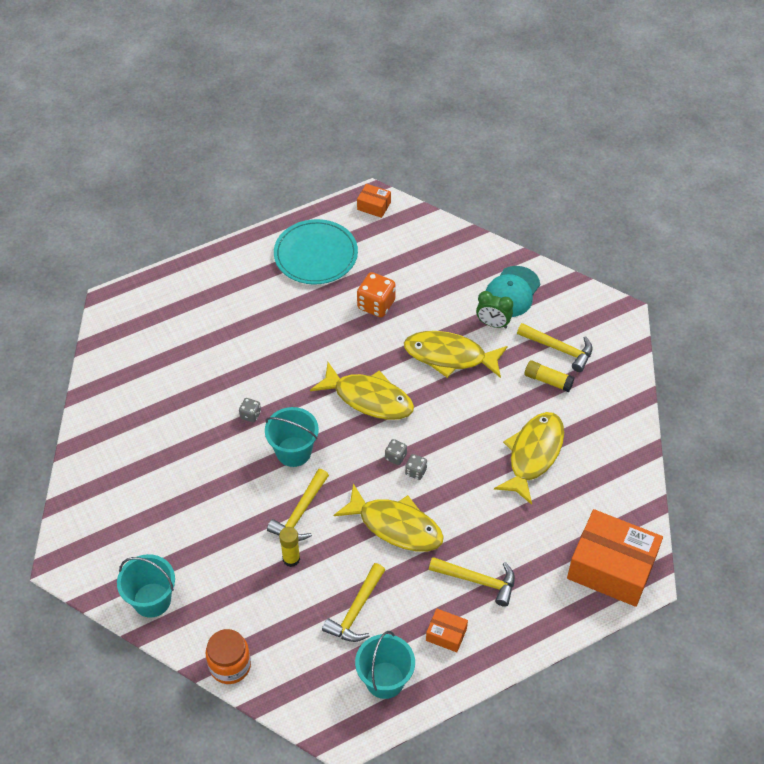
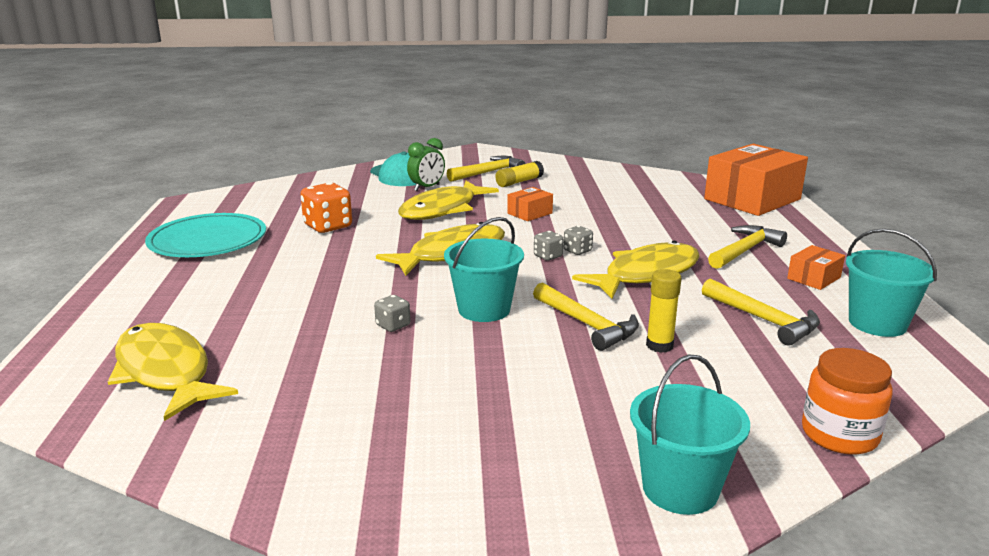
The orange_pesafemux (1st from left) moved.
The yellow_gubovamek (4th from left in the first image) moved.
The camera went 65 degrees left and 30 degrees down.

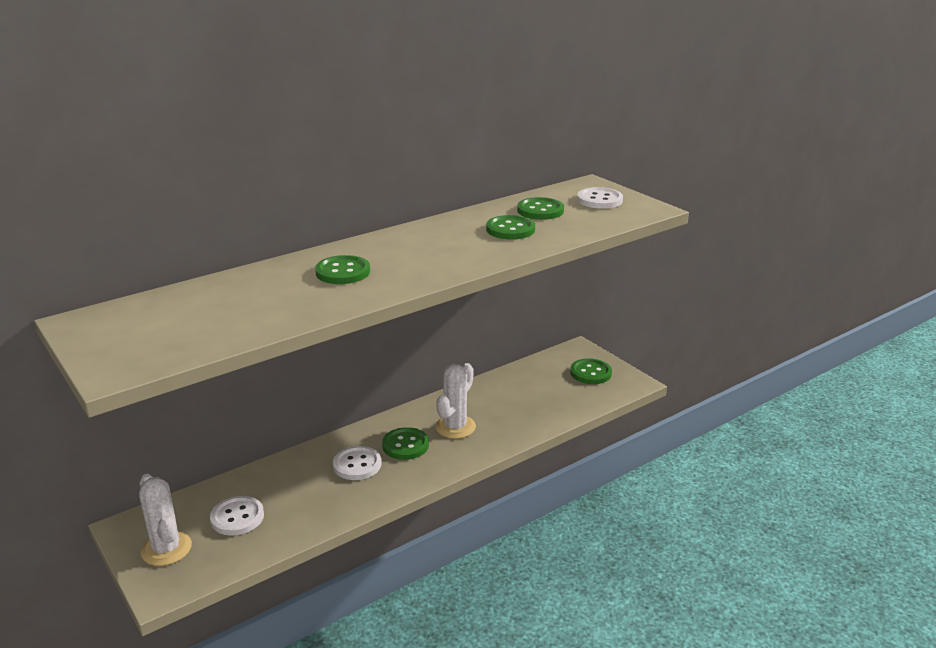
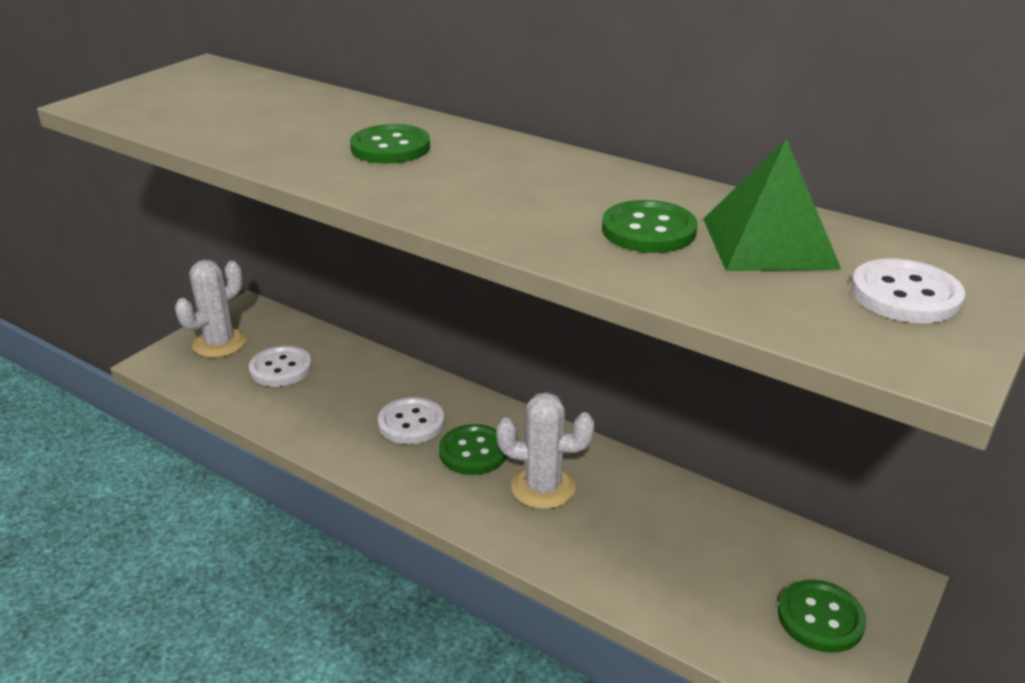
The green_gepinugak (4th from left) was replaced by the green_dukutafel.
The camera went 70 degrees right and 5 degrees up.

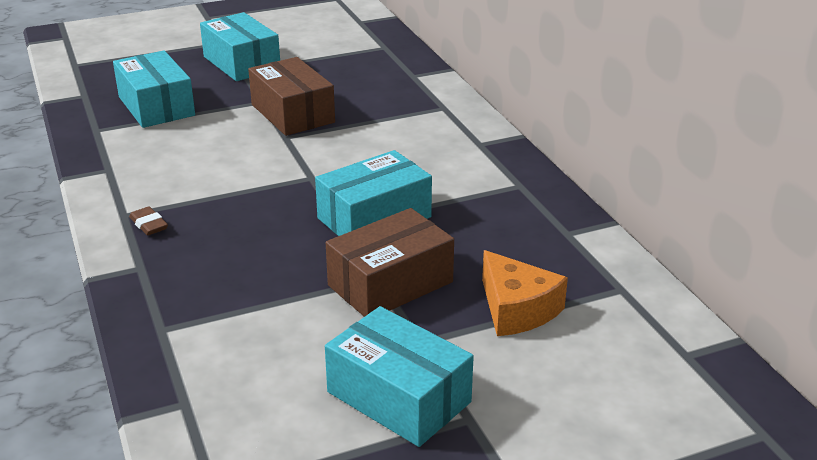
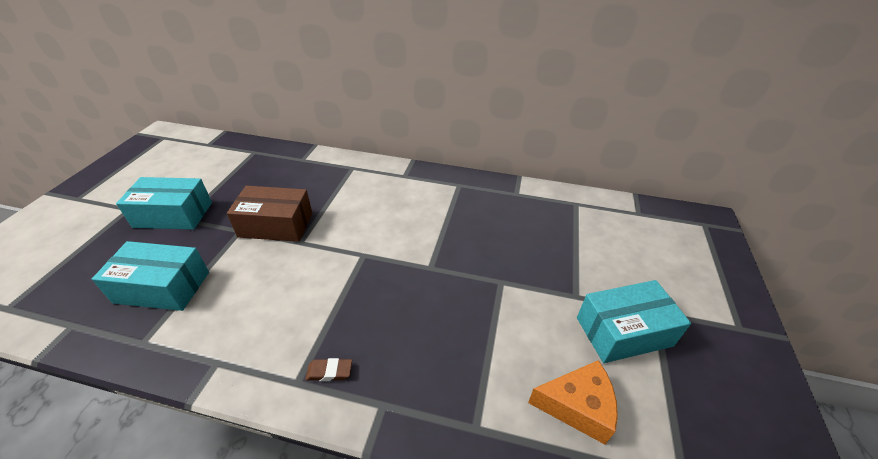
The turquoise_pesafemux (3rd from left) disappeared.
The brown_pesafemux (2nd from left) disappeared.
The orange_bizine moved.
The camera went 55 degrees left and 10 degrees up.

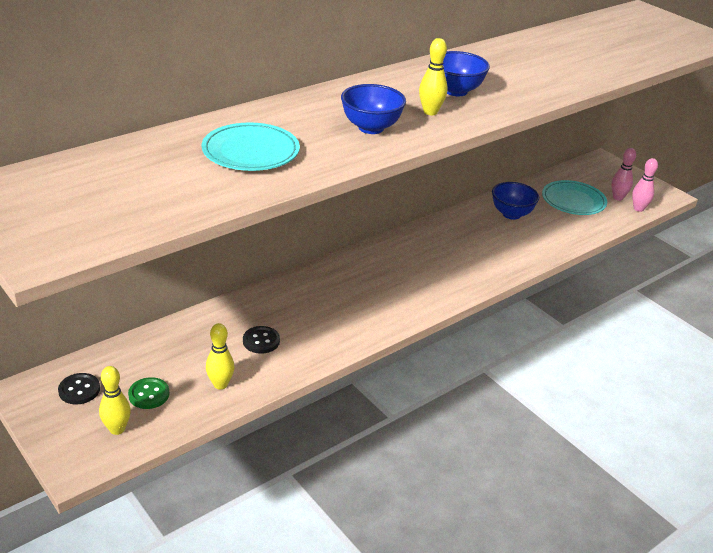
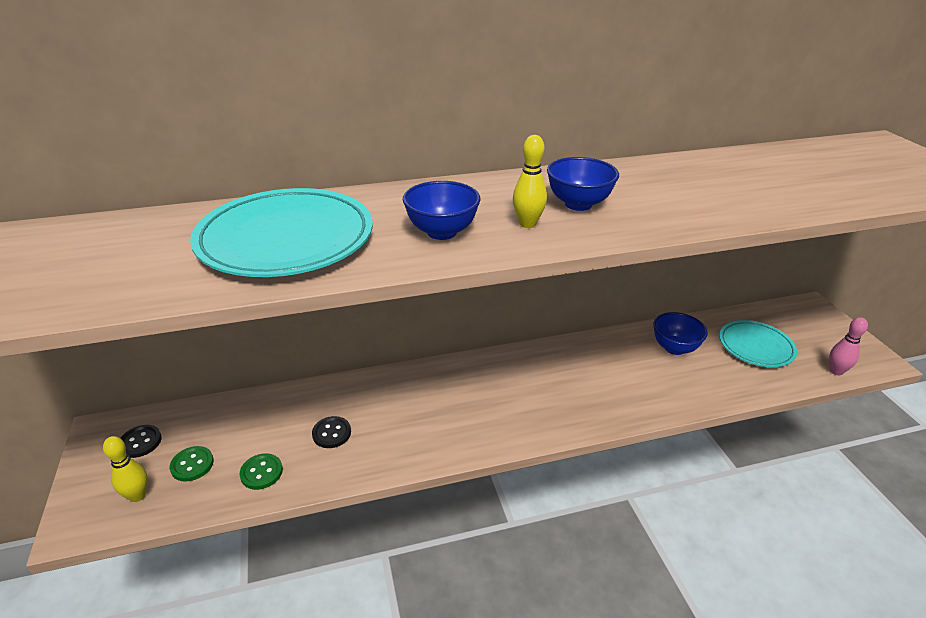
The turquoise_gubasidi (1st from left) changed to 1.59 times the size.
The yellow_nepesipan (2nd from left) was replaced by the green_gepinugak (2nd from left).
The pink_nepesipan (1st from left) disappeared.
The camera went 25 degrees right and 0 degrees up.

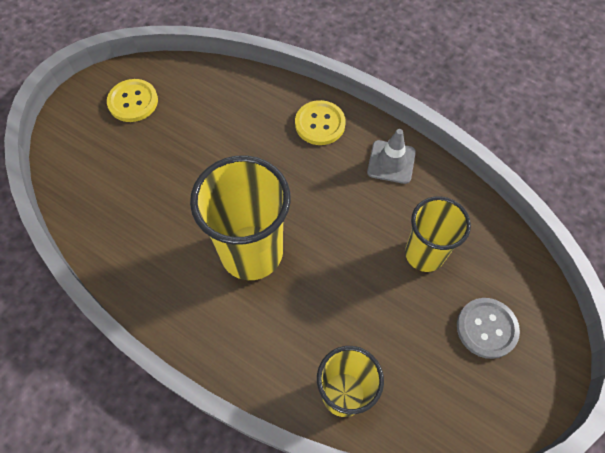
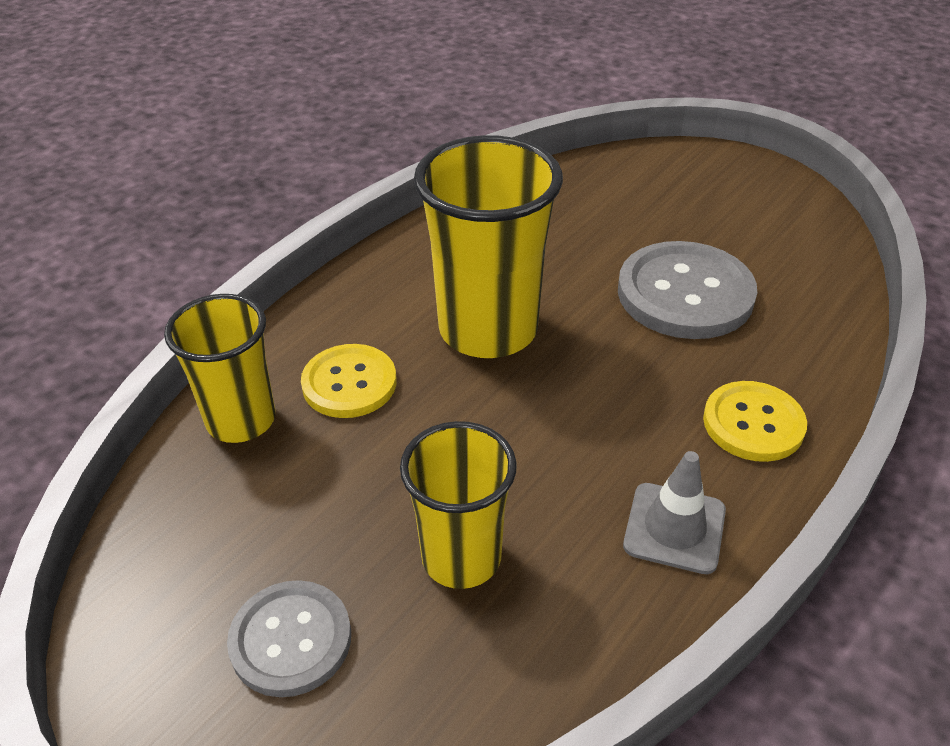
The yellow_gepinugak (1st from left) moved.
The grey_gepinugak (2nd from left) appeared.
The camera went 95 degrees right and 20 degrees down.

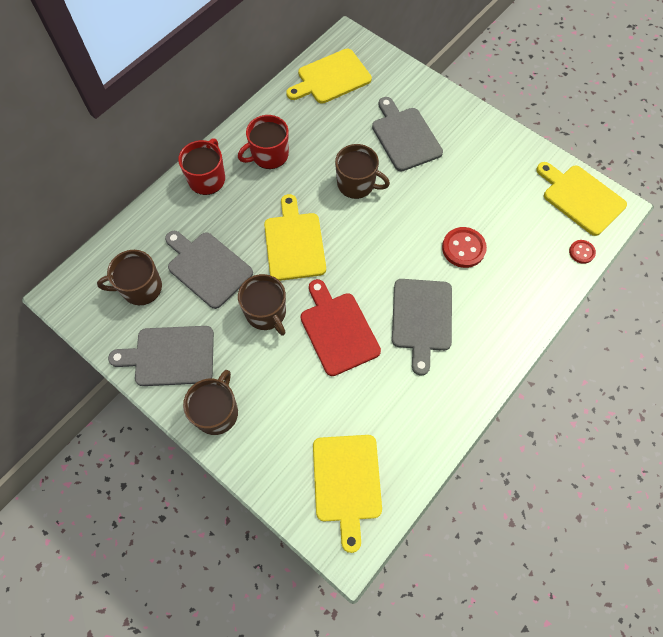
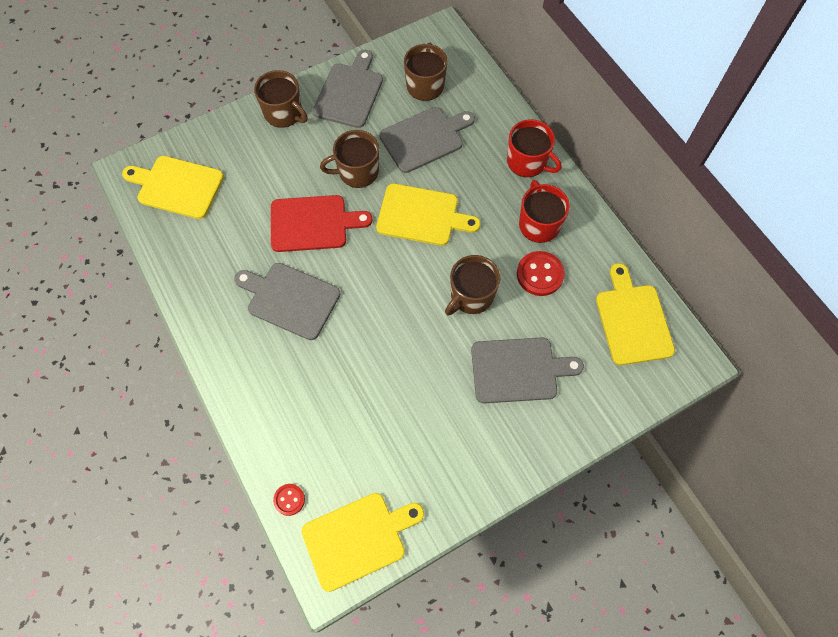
The red_gepinugak (1st from left in the first image) moved.
The camera went 110 degrees right and 0 degrees up.

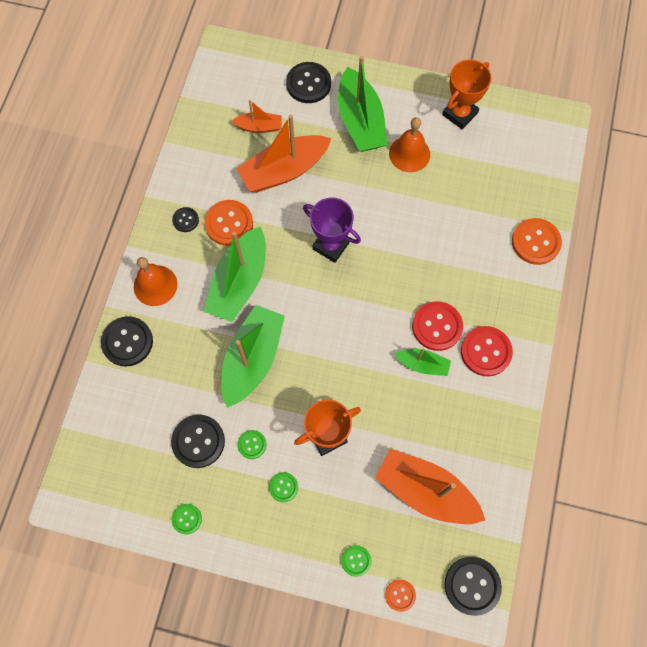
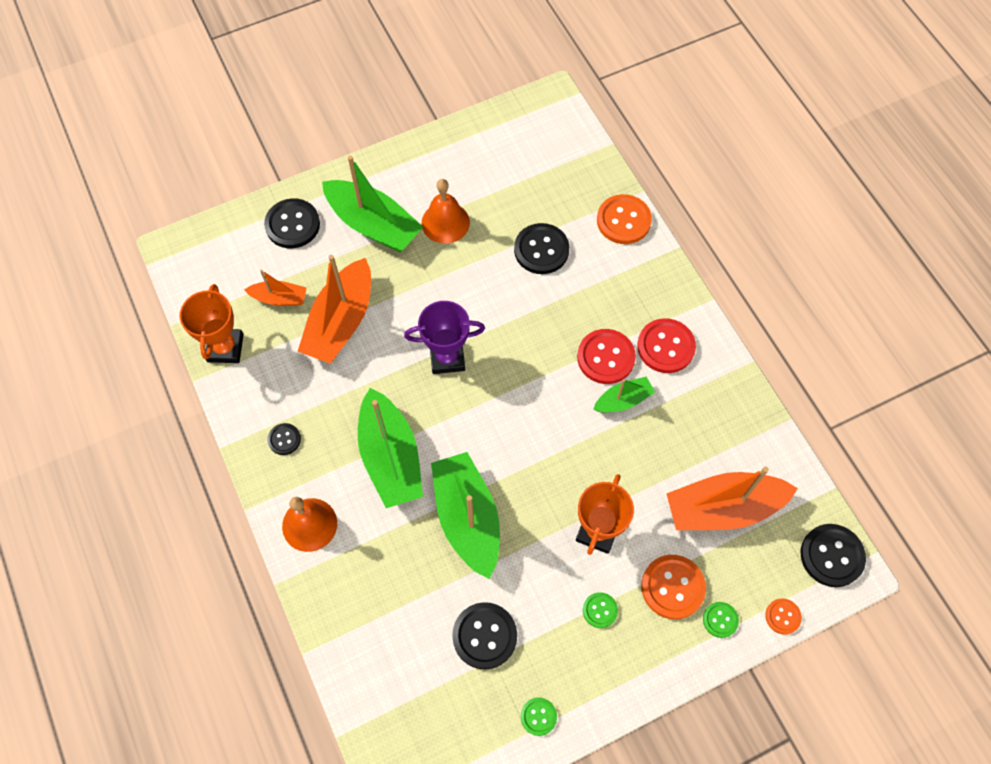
The black_gepinugak (1st from left in the first image) moved.
The orange_gepinugak (1st from left in the first image) moved.
The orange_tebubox (1st from left) turned 45 degrees clockwise.
The green_gepinugak (2nd from left) disappeared.
The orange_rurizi (2nd from left in the first image) moved.
The camera went 40 degrees left and 5 degrees down.

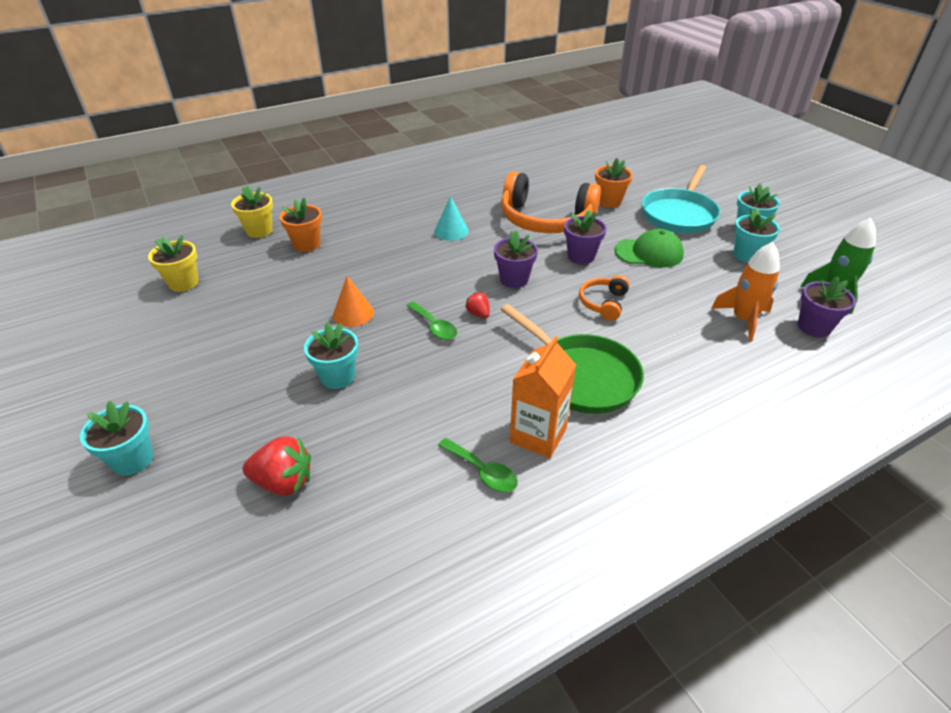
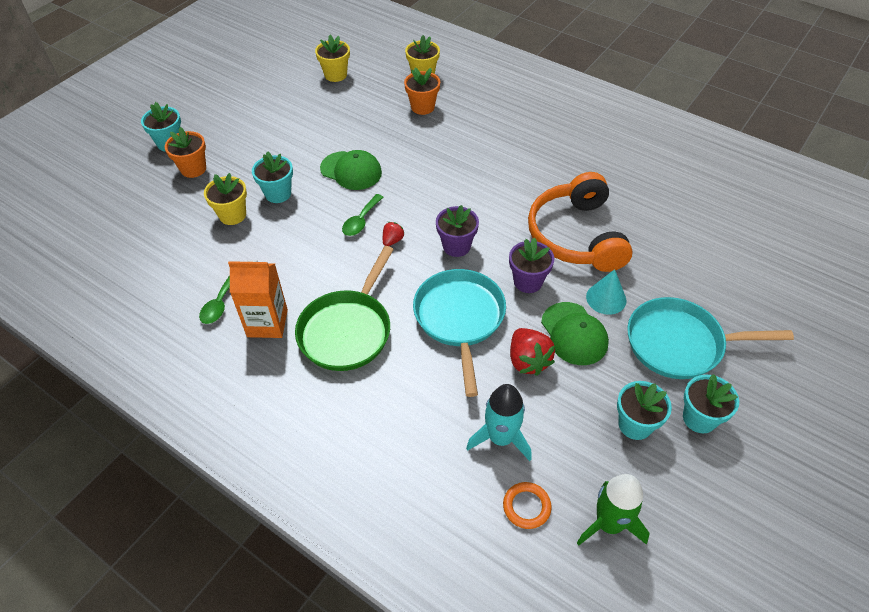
The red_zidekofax (1st from left in the first image) moved.
The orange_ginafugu was replaced by the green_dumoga (1st from left).
The turquoise_ginafugu moved.
The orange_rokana (2nd from left) was replaced by the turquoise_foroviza (1st from left).
The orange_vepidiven (2nd from left in the first image) moved.
The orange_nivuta became the turquoise_nivuta.
The purple_vepidiven (3rd from left) was replaced by the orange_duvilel.
The yellow_vepidiven (1st from left) appeared.
The camera went 65 degrees right and 10 degrees up.

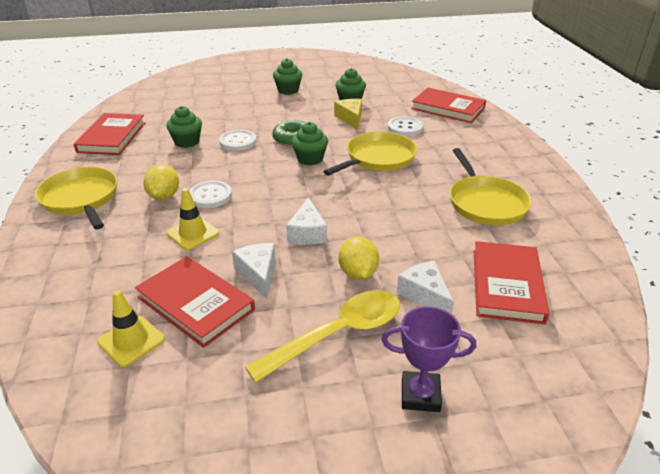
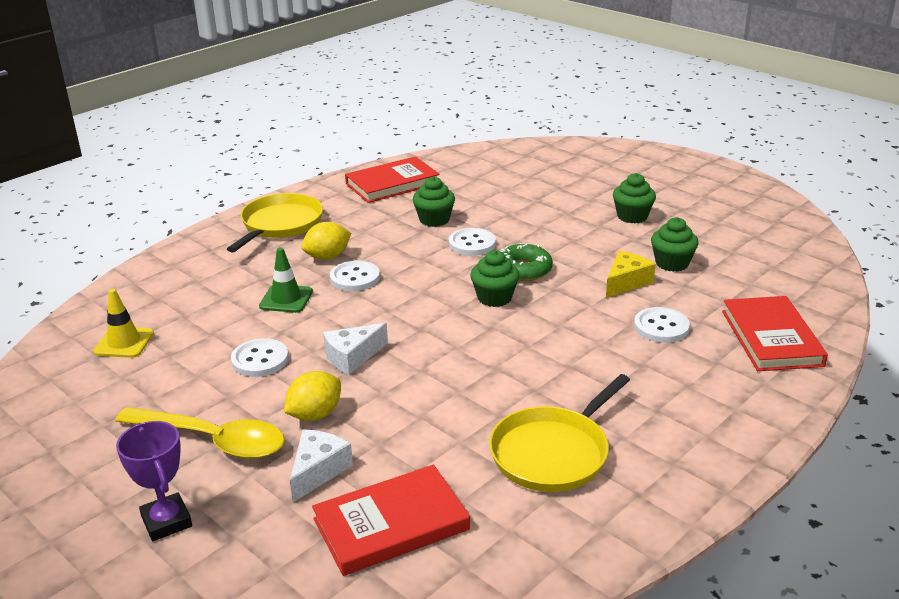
The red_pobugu (2nd from left) disappeared.
The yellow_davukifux (2nd from left) became the green_davukifux.
The white_bizine (1st from left) was replaced by the white_gepinugak (1st from left).
The yellow_foroviza (2nd from left) disappeared.
The camera went 55 degrees right and 5 degrees down.

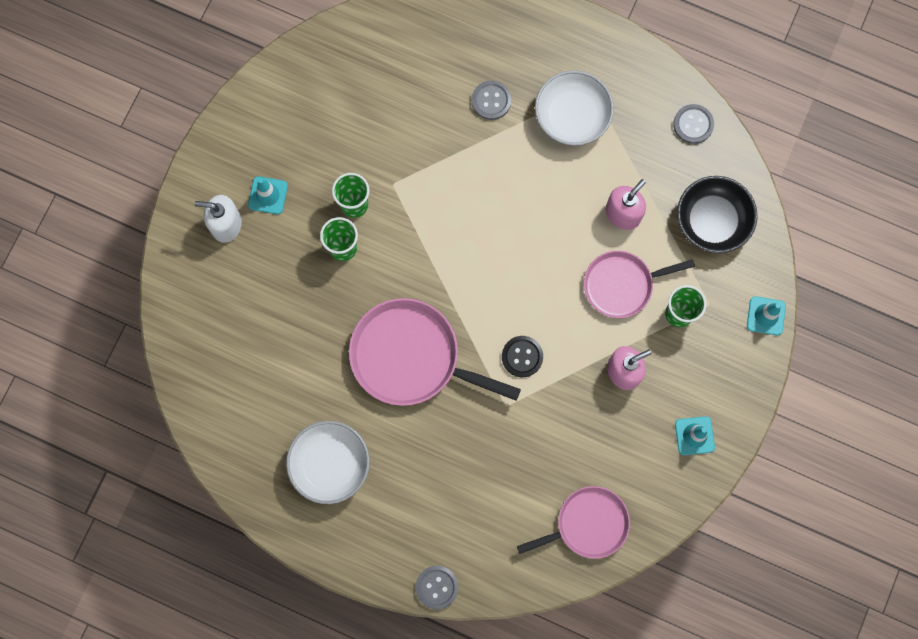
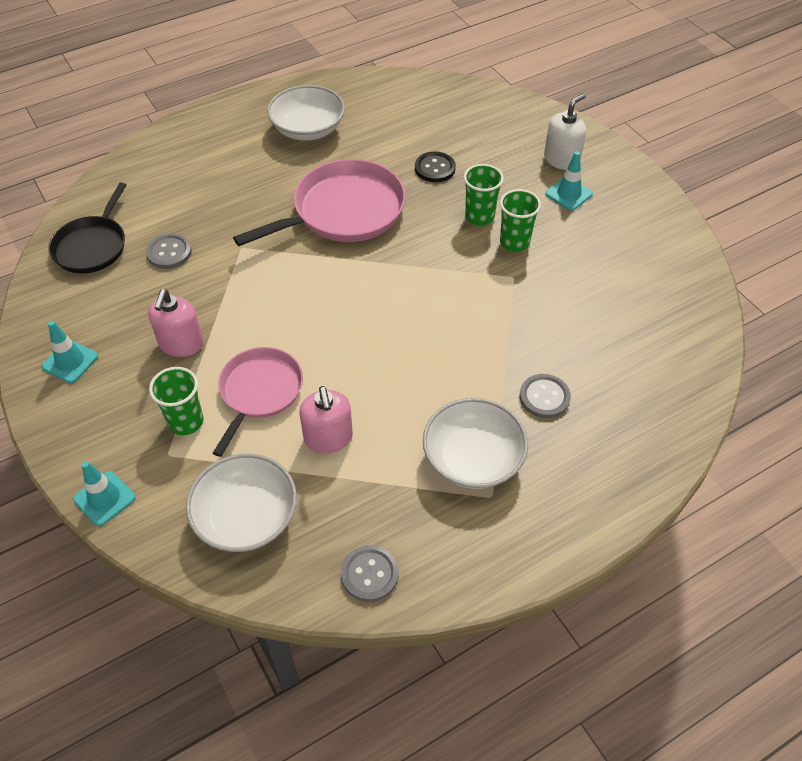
The grey_gepinugak (1st from left) moved.
The black_gepinugak moved.
The pink_foroviza (2nd from left) became the black_foroviza.
The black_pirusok became the white_pirusok (1st from left).
The camera went 125 degrees right and 25 degrees down.

